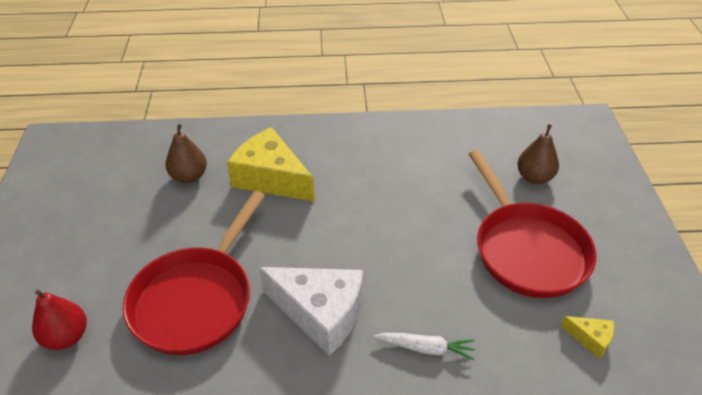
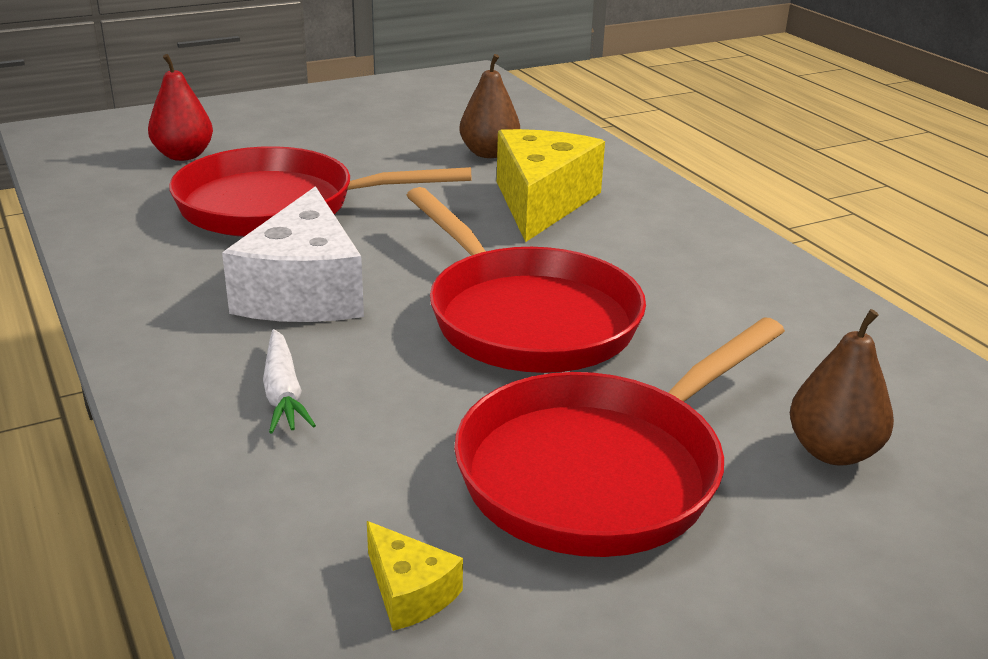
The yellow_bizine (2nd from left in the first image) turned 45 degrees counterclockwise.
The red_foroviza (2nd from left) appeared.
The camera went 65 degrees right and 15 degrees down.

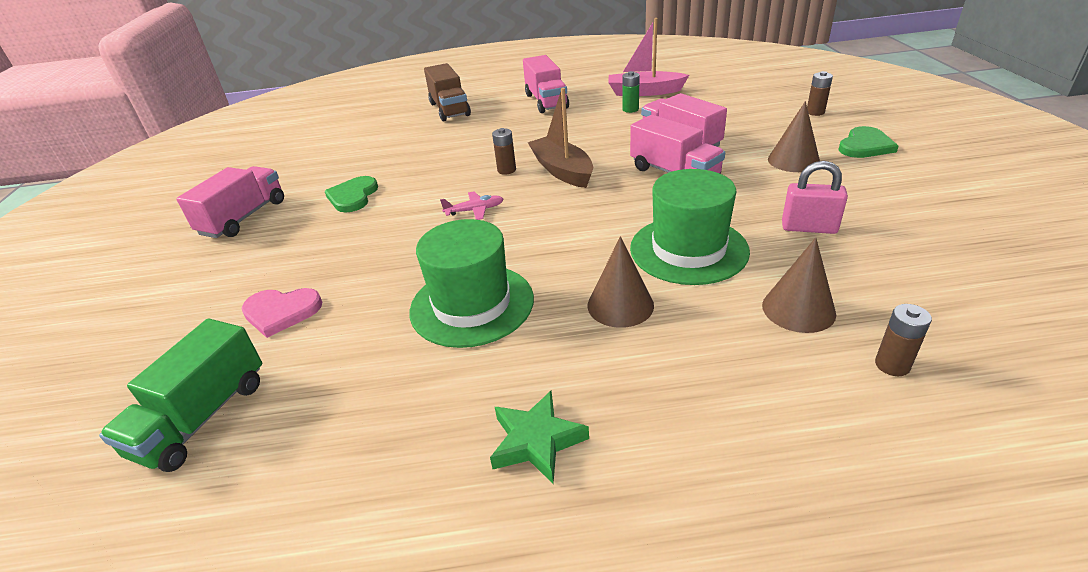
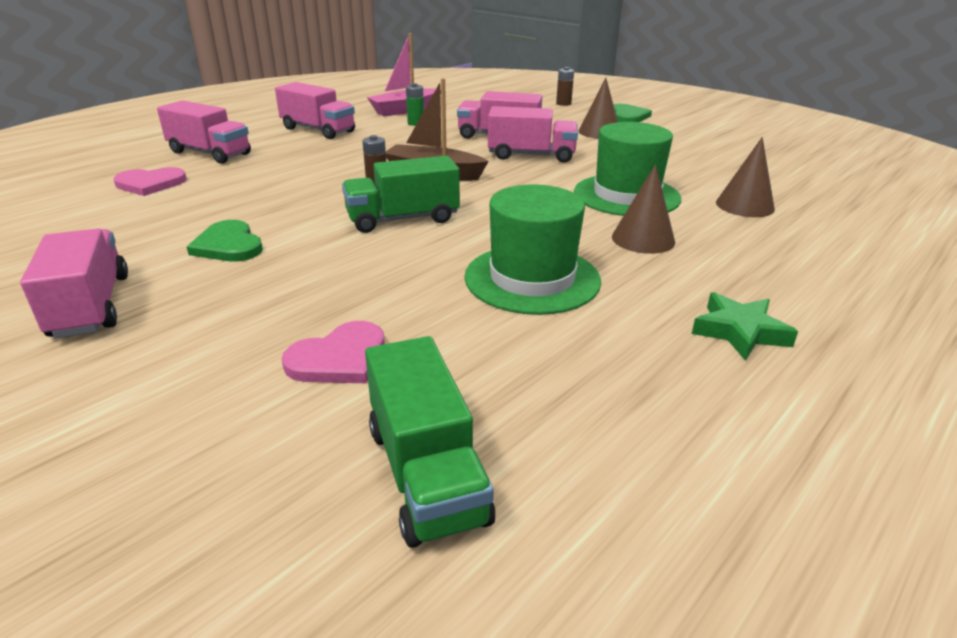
The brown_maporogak became the pink_maporogak (2nd from left).
The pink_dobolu was replaced by the green_maporogak (1st from left).
The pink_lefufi disappeared.
The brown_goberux (3rd from left) disappeared.
The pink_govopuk (1st from left) appeared.
The camera went 45 degrees left and 5 degrees down.

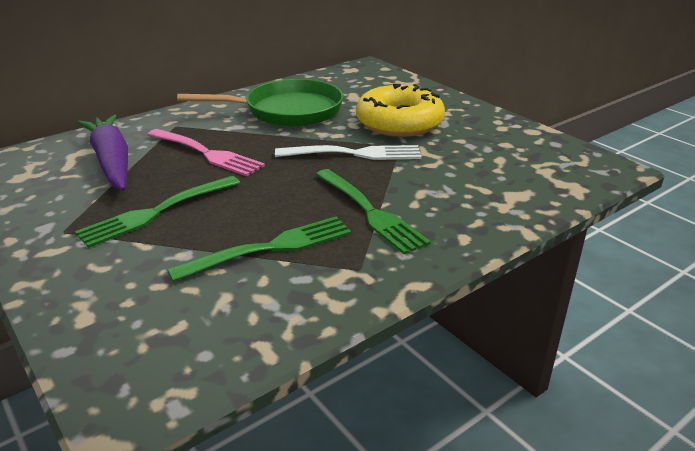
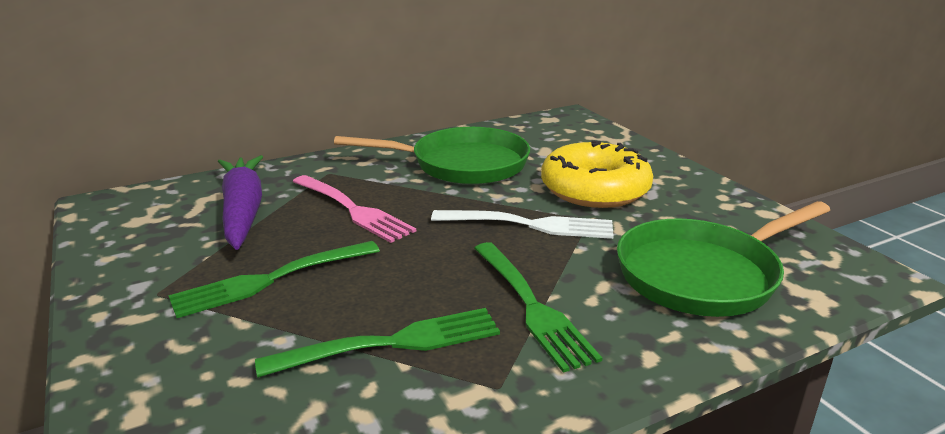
The green_foroviza (2nd from left) appeared.
The camera went 10 degrees right and 5 degrees down.

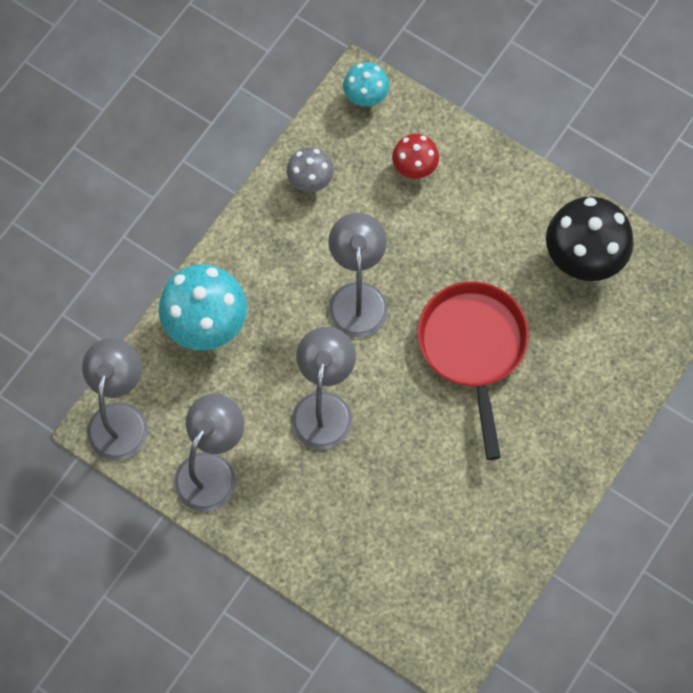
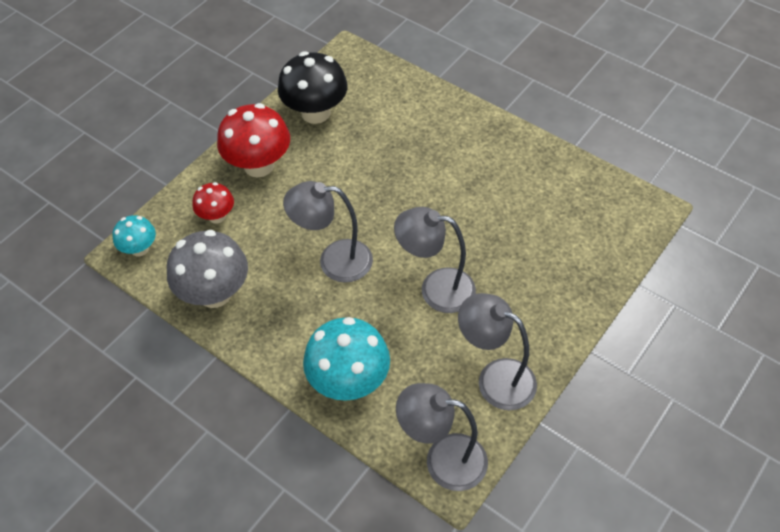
The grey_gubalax changed to 1.81 times the size.
The red_foroviza disappeared.
The red_gubalax (2nd from left) appeared.
The camera went 85 degrees left and 15 degrees down.

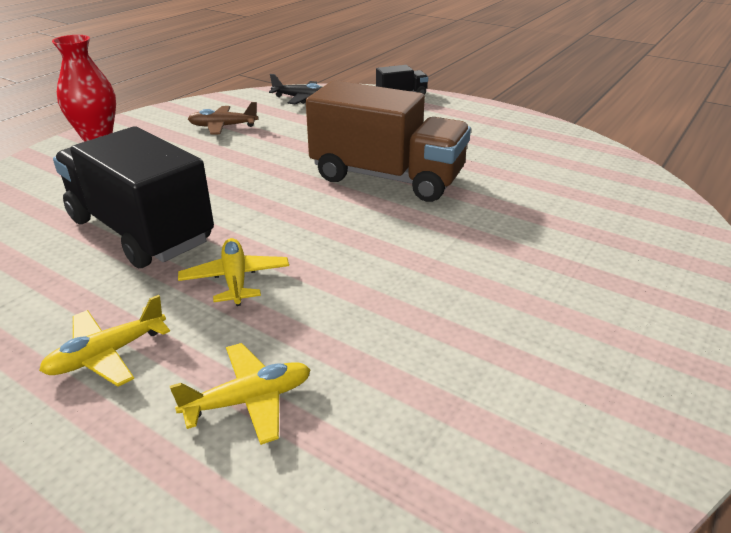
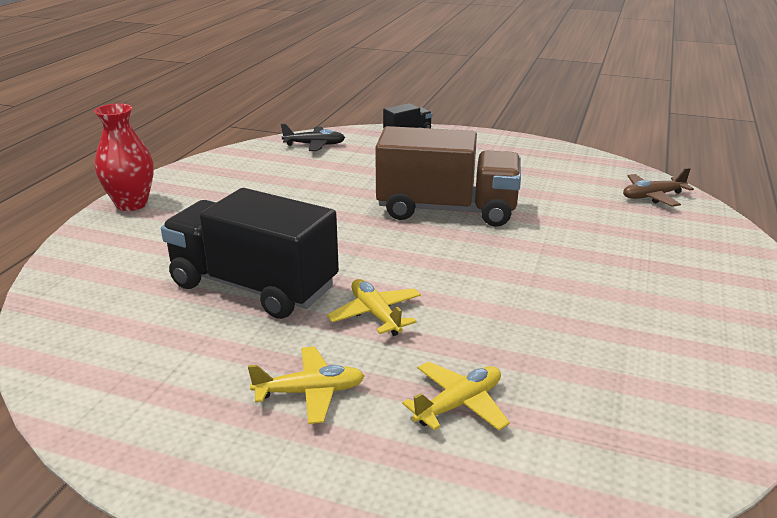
The yellow_dobolu (1st from left) turned 135 degrees counterclockwise.
The brown_dobolu moved.
The camera went 15 degrees left and 5 degrees down.

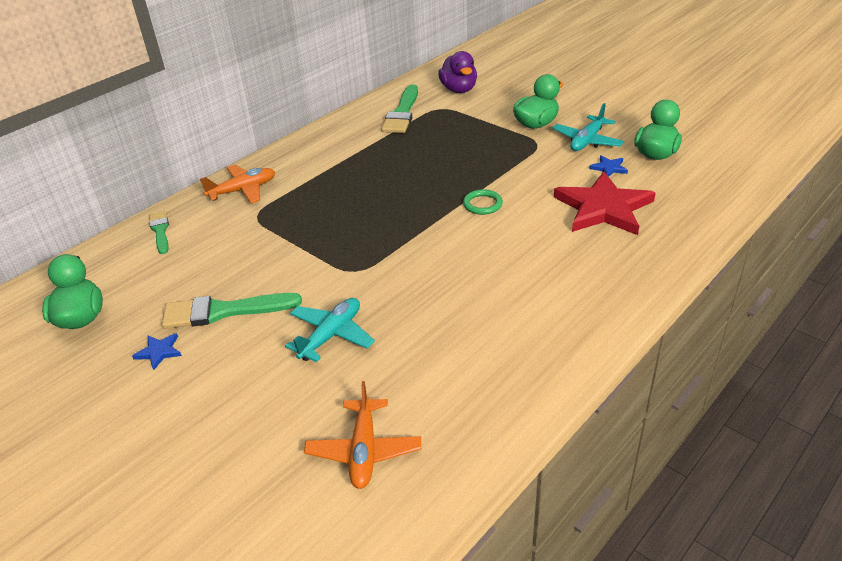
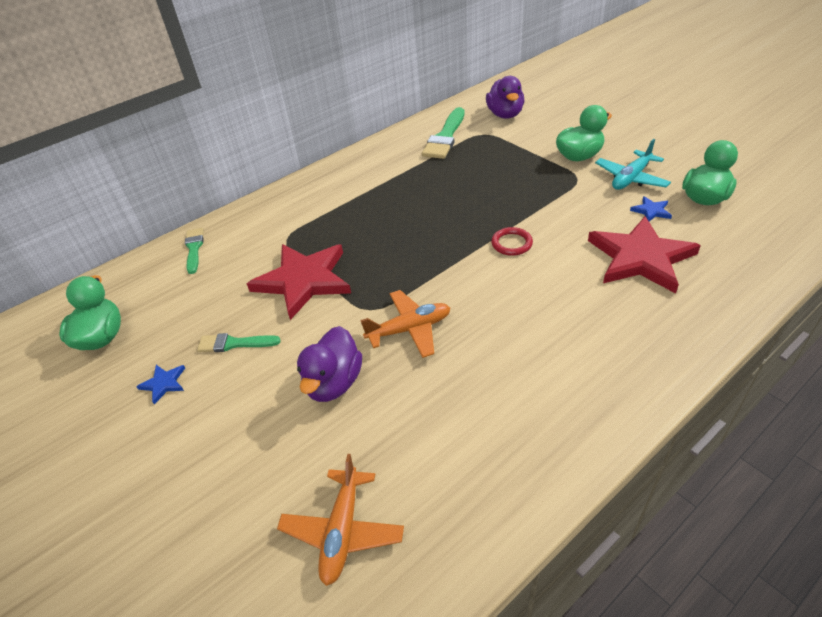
The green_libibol (2nd from left) changed to 0.60 times the size.
The orange_dobolu (1st from left in the first image) moved.
The turquoise_dobolu (1st from left) was replaced by the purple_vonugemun (1st from left).
The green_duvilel became the red_duvilel.
The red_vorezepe (1st from left) appeared.
The camera went 10 degrees right and 5 degrees up.

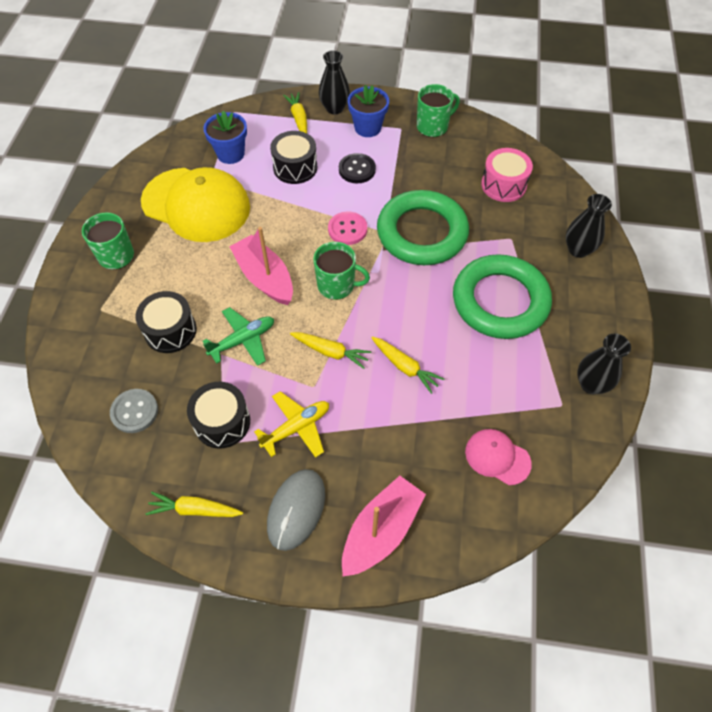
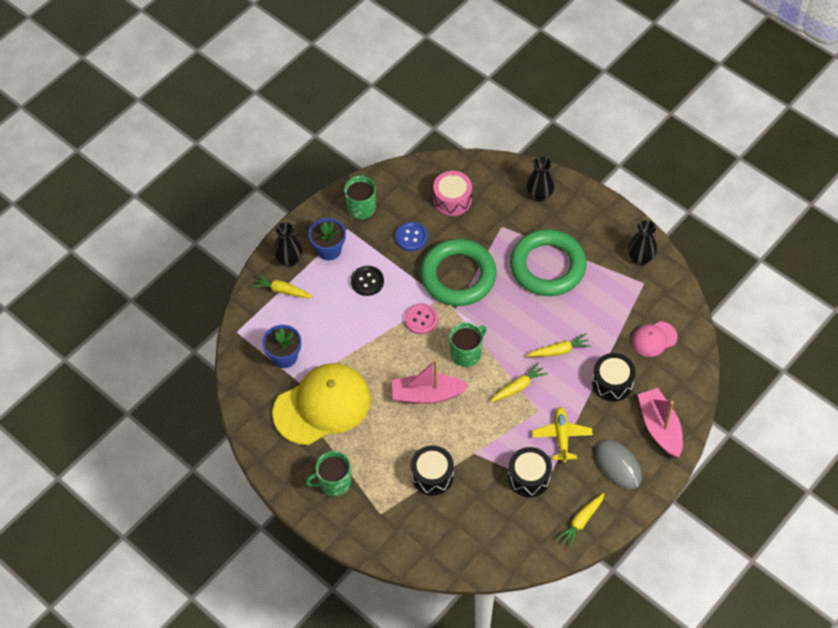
The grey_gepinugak disappeared.
The green_dobolu disappeared.
The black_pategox (3rd from left) moved.
The blue_gepinugak appeared.
The camera went 55 degrees left and 0 degrees up.

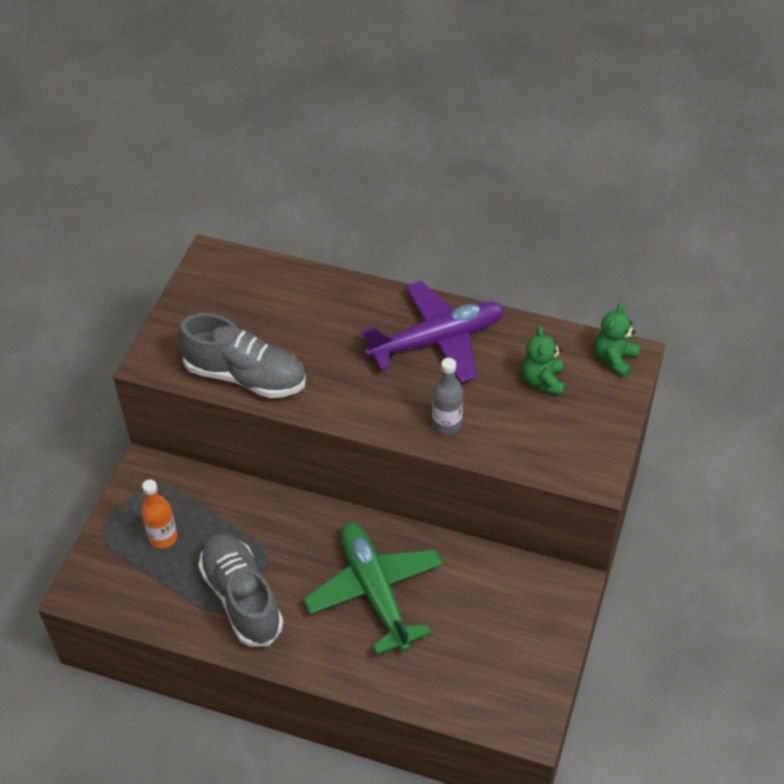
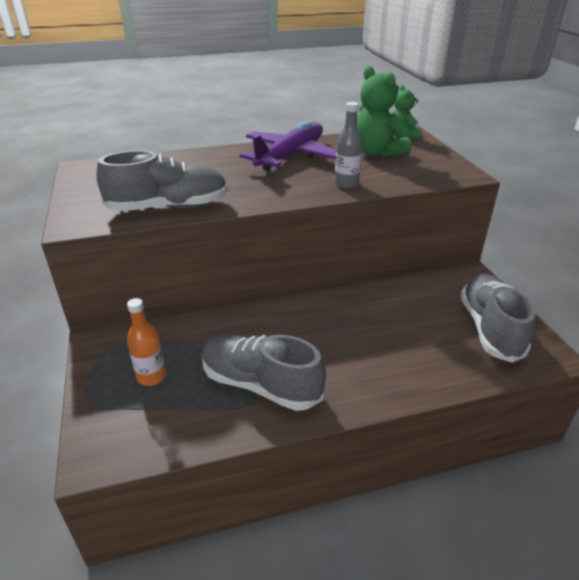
The green_dobolu disappeared.
The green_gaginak (1st from left) changed to 1.59 times the size.
The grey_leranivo (3rd from left) appeared.
The camera went 35 degrees left and 15 degrees down.

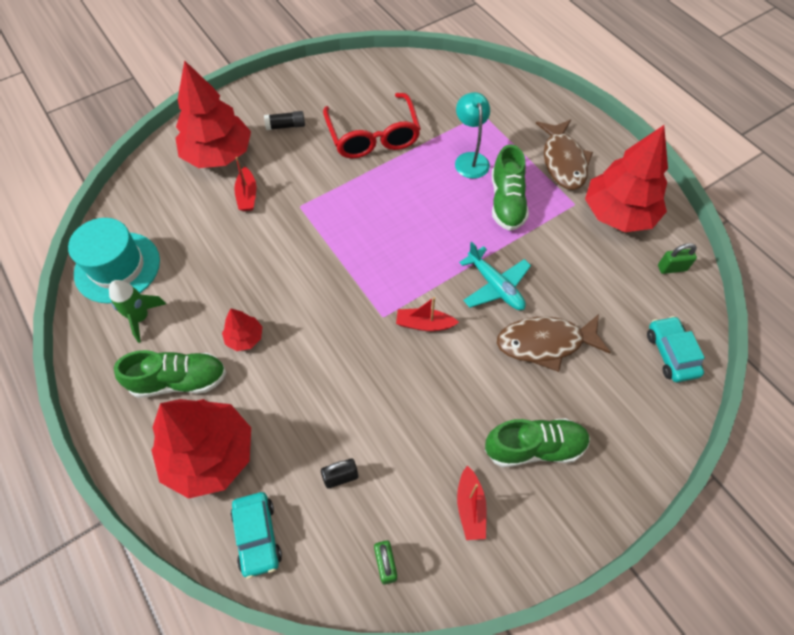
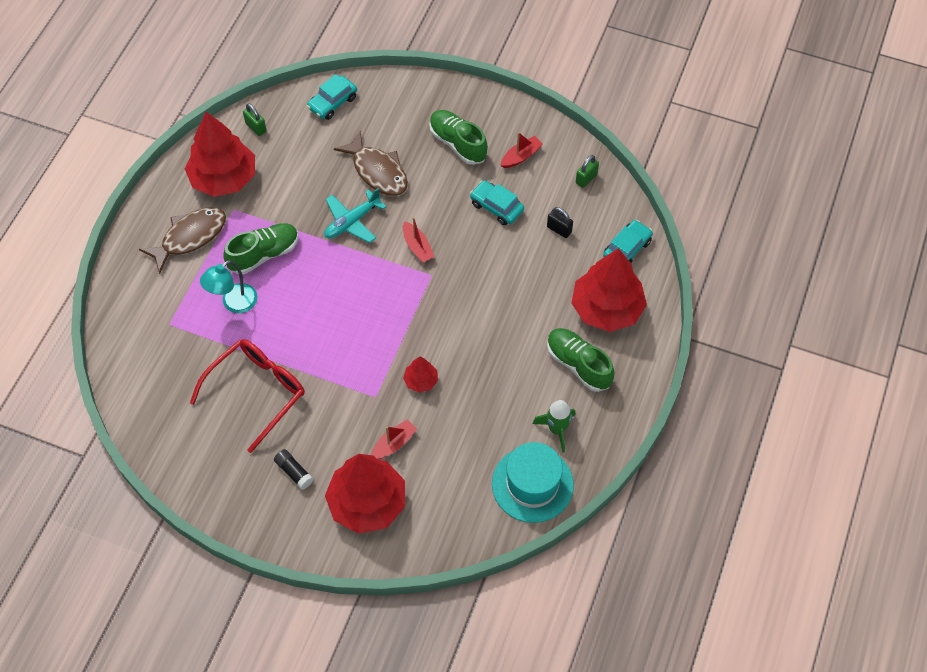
The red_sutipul (3rd from left) moved.
The turquoise_dobolu turned 150 degrees counterclockwise.
The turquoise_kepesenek (2nd from left) appeared.
The camera went 125 degrees left and 0 degrees up.

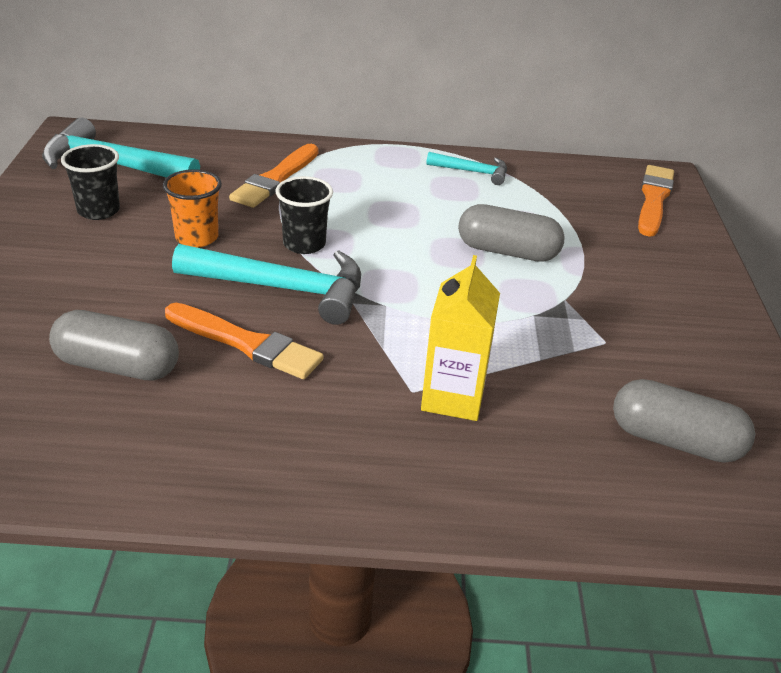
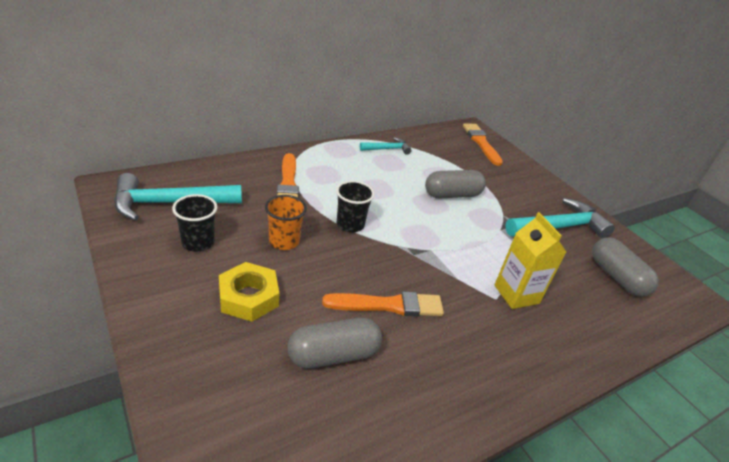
The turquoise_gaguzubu (2nd from left in the first image) moved.
The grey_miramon (3rd from left) turned 75 degrees clockwise.
The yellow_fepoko appeared.
The camera went 35 degrees left and 0 degrees up.

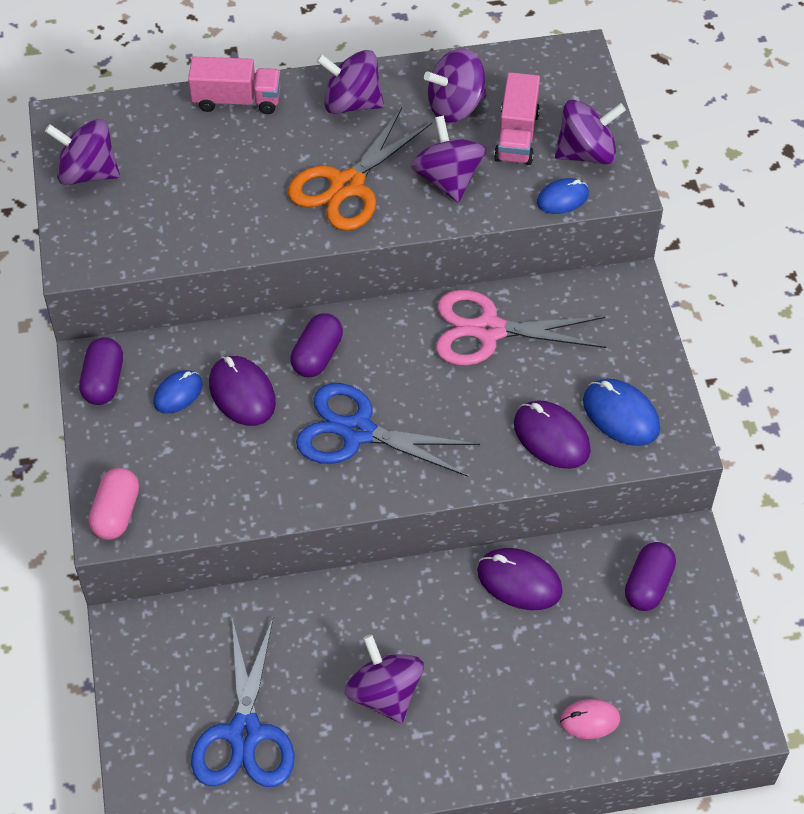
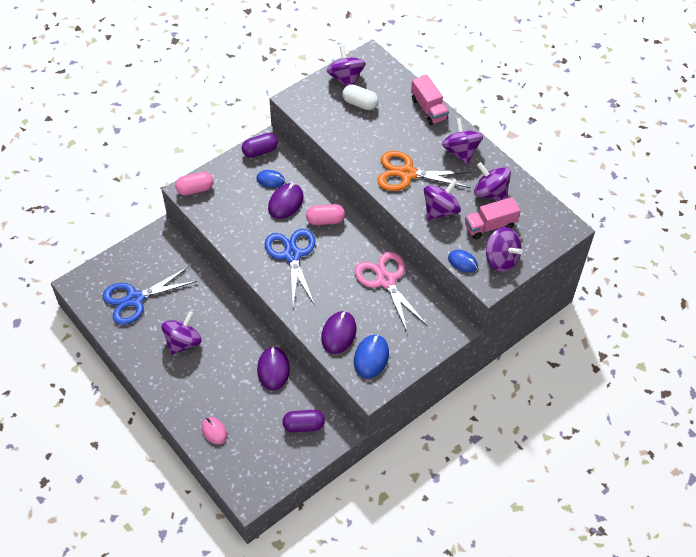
The purple_miramon (2nd from left) became the pink_miramon (2nd from left).
The white_miramon appeared.
The camera went 60 degrees right and 0 degrees up.

